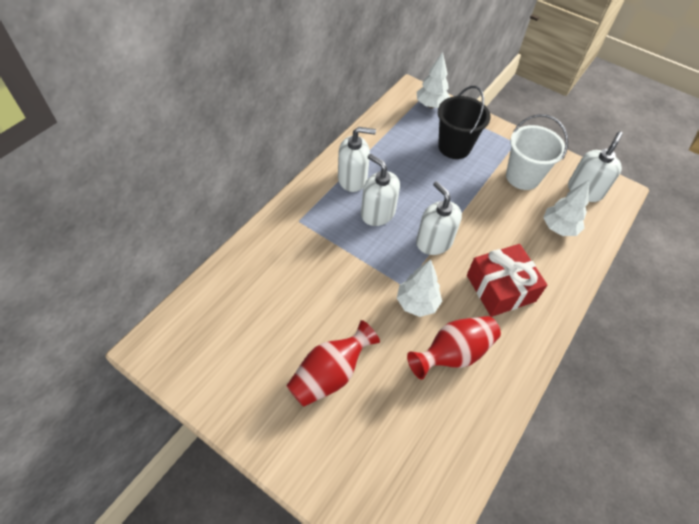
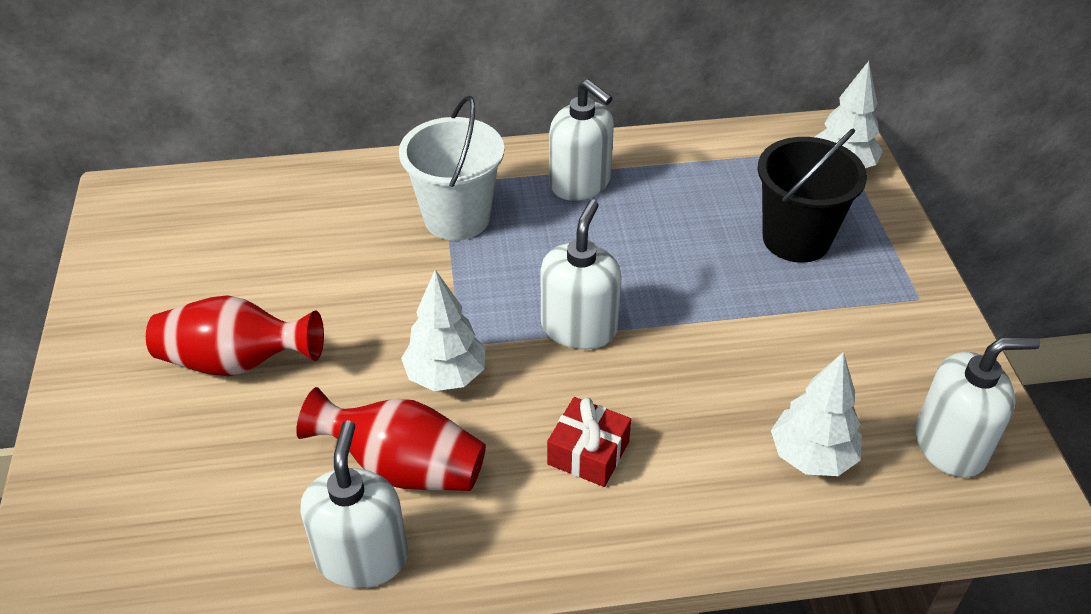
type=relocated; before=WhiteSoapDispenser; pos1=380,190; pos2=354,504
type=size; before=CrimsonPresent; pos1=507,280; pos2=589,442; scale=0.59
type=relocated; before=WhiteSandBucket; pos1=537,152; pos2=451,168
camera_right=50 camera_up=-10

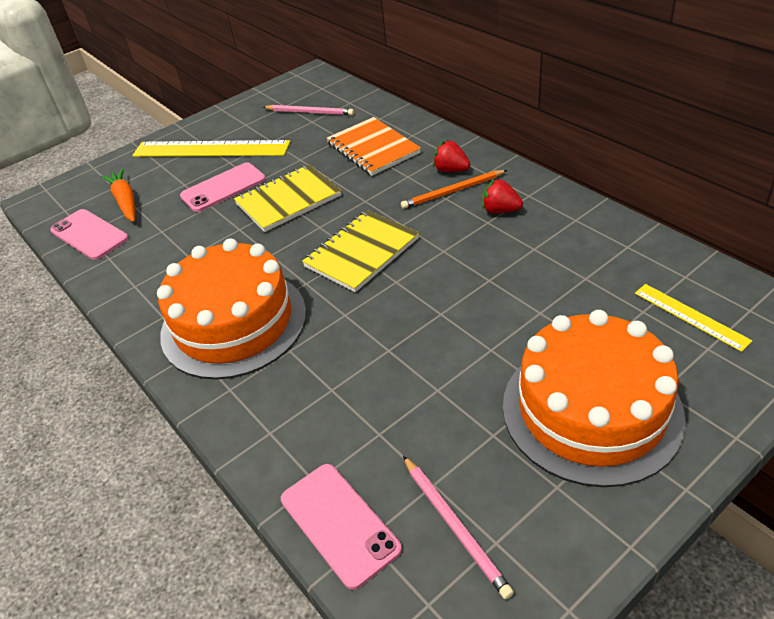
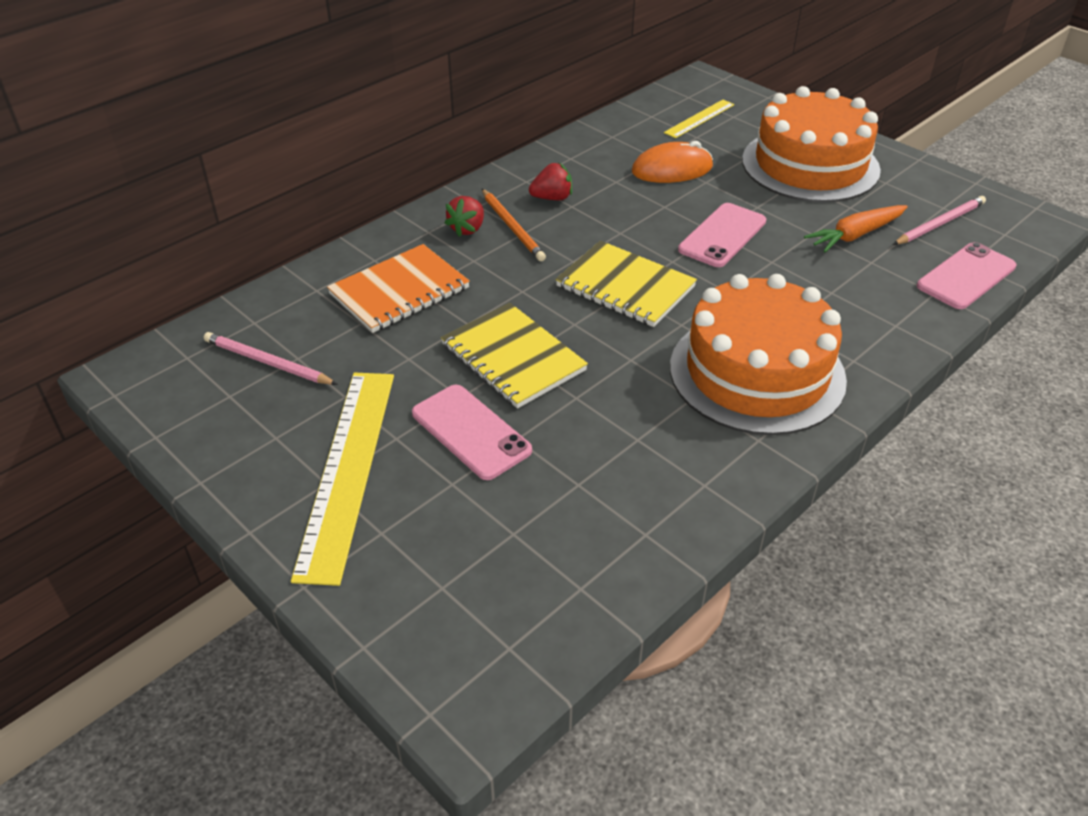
type=relocated; before=RosySmartphone; pos1=89,234; pos2=722,235
type=relocated; before=OrangeColouredToyCarrot; pos1=118,195; pos2=856,228
type=spun; before=RosyLeadPencil; pos1=308,110; pos2=271,358; turn=-75
type=spun; before=CrimsonStrawberry; pos1=502,196; pos2=550,181; turn=-120
type=appeared; after=OrangeColouredMouse; pos2=672,162
camera_right=-100 camera_up=0

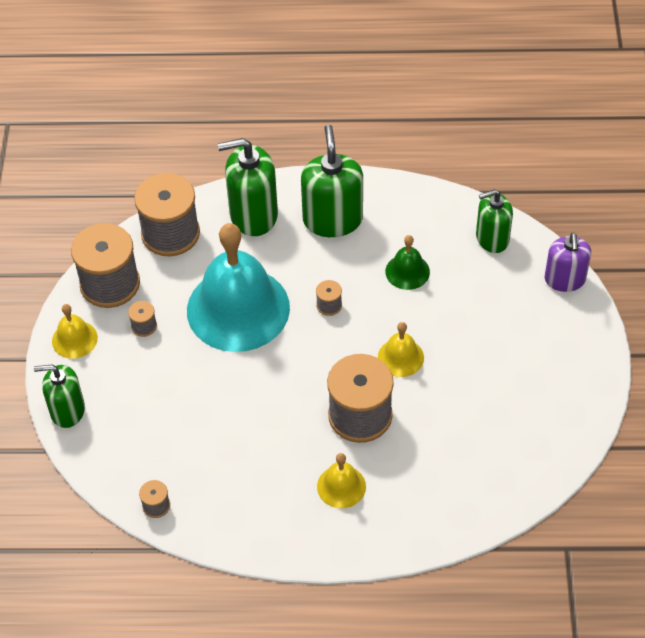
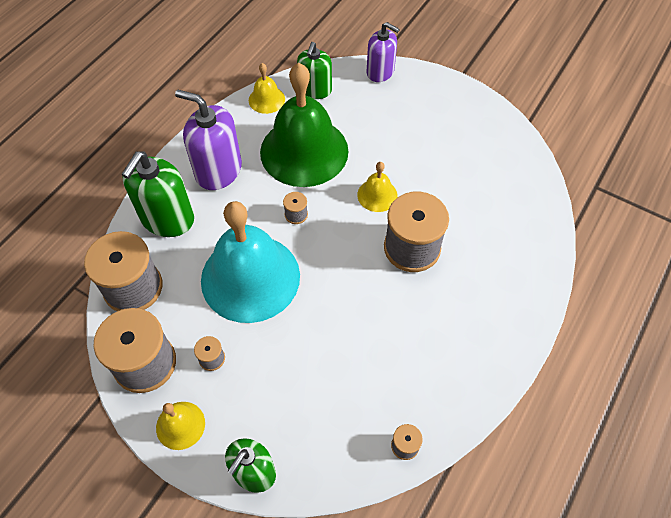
type=colour; before=GreenSoapDispenser; after=RoyalPurpleSoapDispenser; pos1=332,181; pos2=208,140
type=relocated; before=YellowSchoolBell; pos1=341,480; pos2=267,88
type=size; before=GreenSchoolBell; pos1=407,262; pos2=304,125; scale=2.28
camera_right=-60 camera_up=5

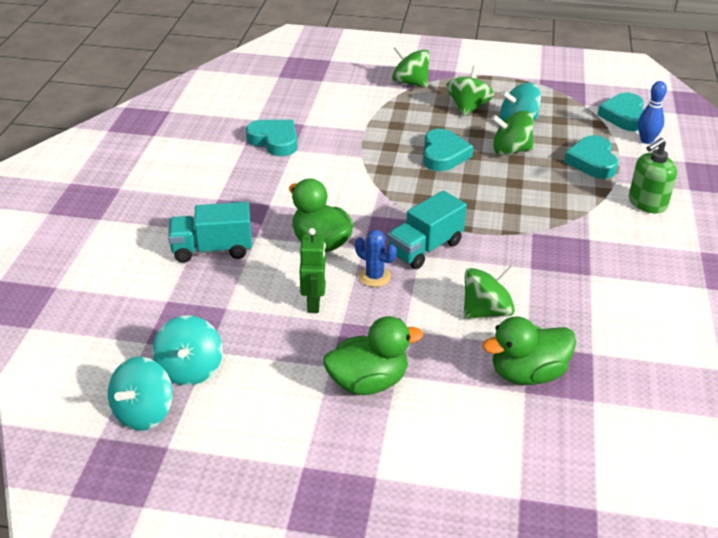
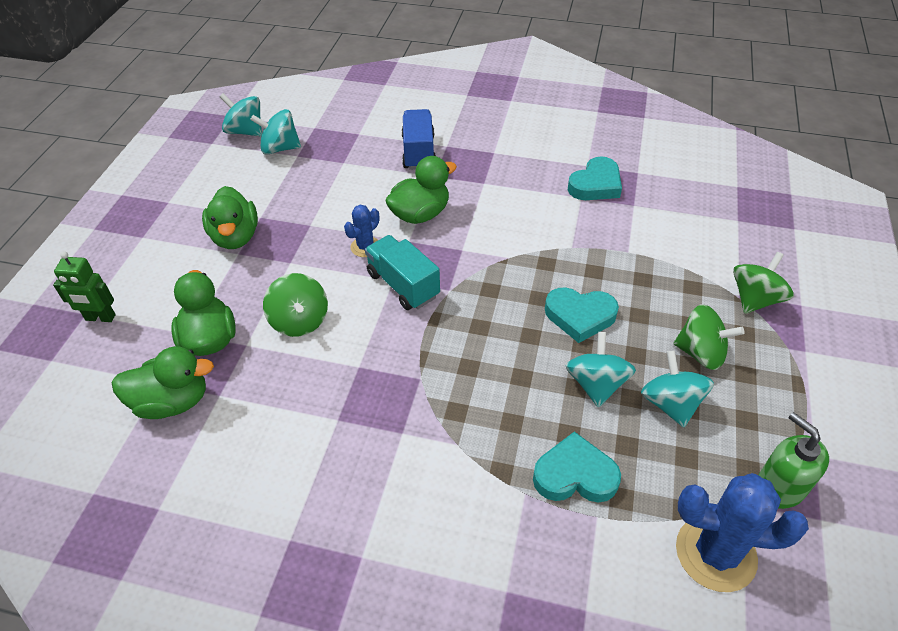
type=colour; before=TurquoiseTruck; after=CobaltTruck; pos1=210,232; pos2=418,139
type=relocated; before=GreenRobot; pos1=313,270; pos2=84,286
type=colour; before=GreenSpinningTop; after=TurquoiseSpinningTop; pos1=513,133; pos2=601,369
type=exchanged; before=TurquoiseLoveHeart; after=CobaltPricklyPlant; pos1=620,112; pos2=742,532
type=relocated; before=GreenSoapDispenser; pos1=653,176; pos2=793,460
type=missing; before=CobaltTenpin; pos1=652,112
type=appeared; after=GreenDuck; pos2=163,382
camera_right=95 camera_up=10

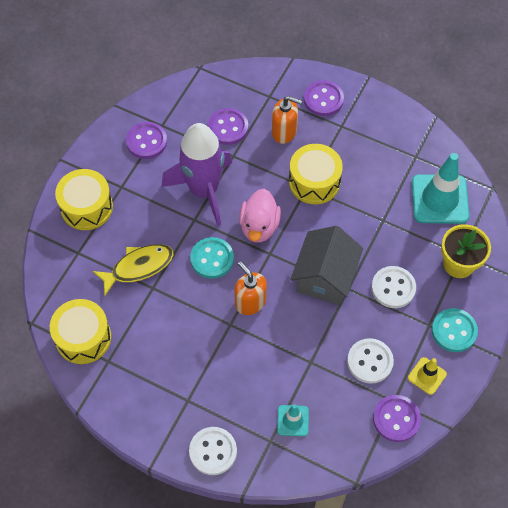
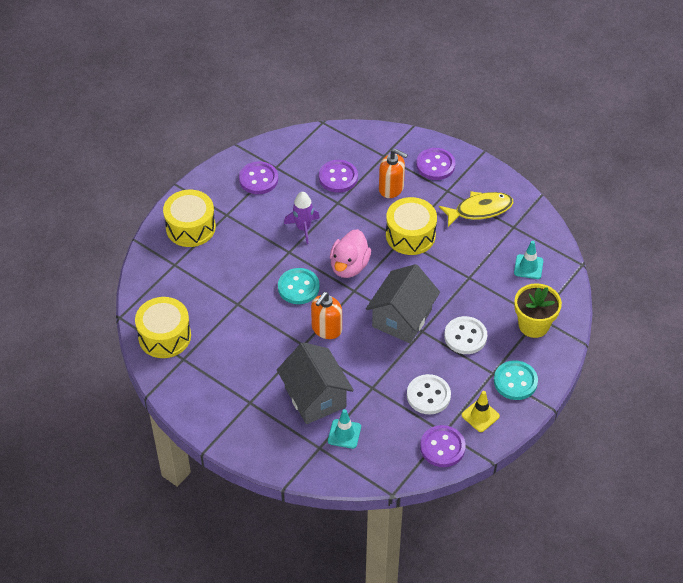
type=relocated; before=YellowToyFish; pos1=133,270; pos2=476,209
type=size; before=RoyalPurpleRocket; pos1=197,174; pos2=302,218; scale=0.5
type=missing; before=WhiteSewingButton; pos1=213,451
type=spun; before=OrangeColouredSoapDispenser; pos1=250,288; pos2=326,315; turn=-120
type=size; before=TurquoiseTrafficCone; pos1=440,188; pos2=528,260; scale=0.51
type=appeared; after=GreyCottage; pos2=315,383
camera_right=10 camera_up=-10

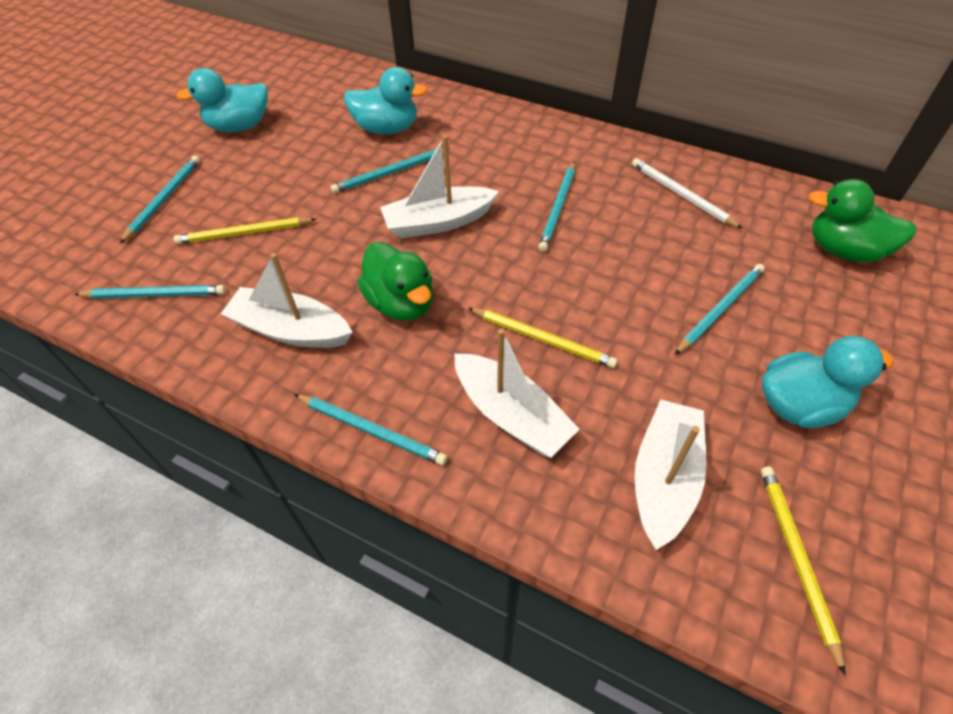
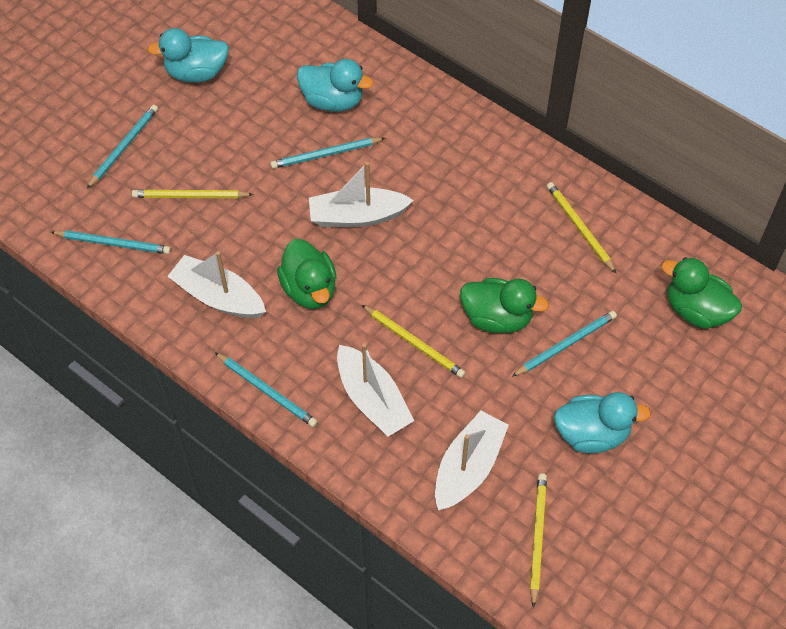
type=missing; before=TurquoiseLeadPencil; pos1=556,206
type=colour; before=WhiteLeadPencil; after=YellowLeadPencil; pos1=687,193; pos2=582,228
type=appeared; after=GreenDuck; pos2=504,305
camera_right=10 camera_up=5

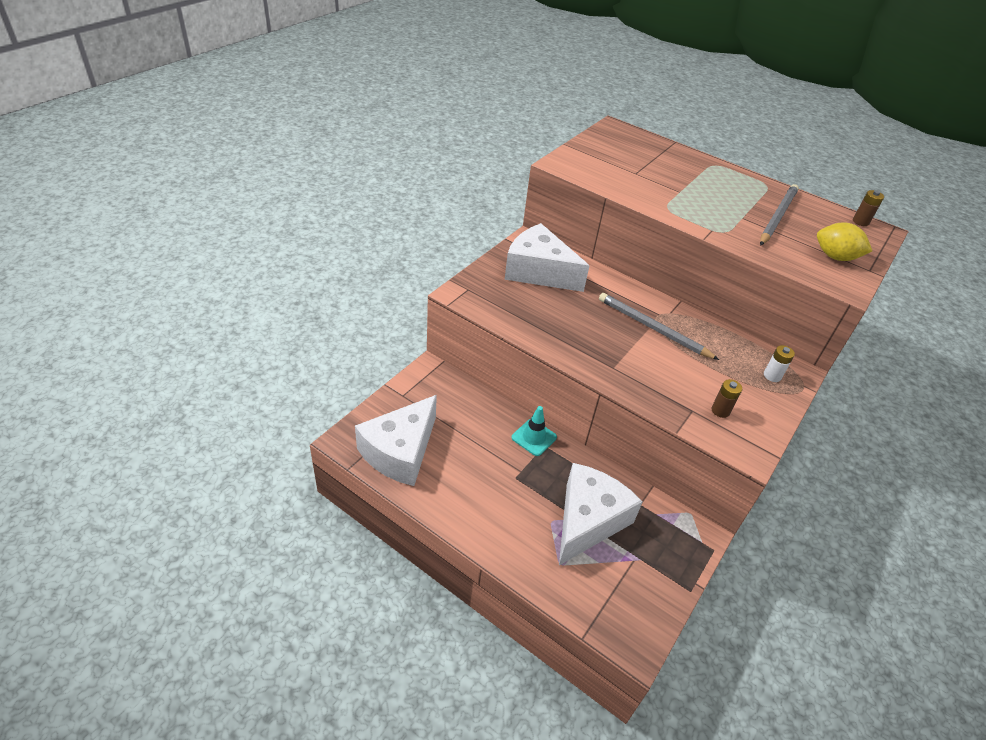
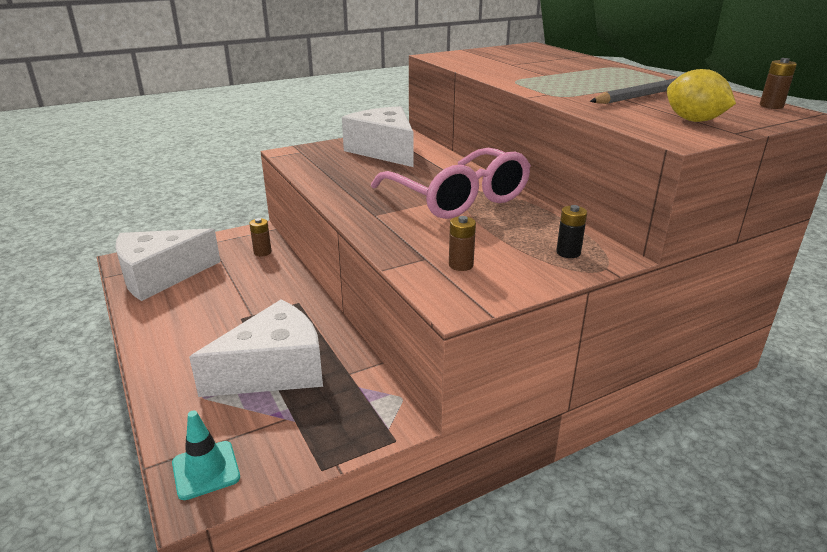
type=relocated; before=TurquoiseTrafficCone; pos1=534,431; pos2=206,455
type=exchanged; before=GreyLeadPencil; after=RosyEyeglasses; pos1=659,326; pos2=451,183
type=colour; before=WhitePowerCell; after=BlackPowerCell; pos1=779,363; pos2=571,231
type=appeared; after=RussetPowerCell; pos2=260,237
camera_right=30 camera_up=-15

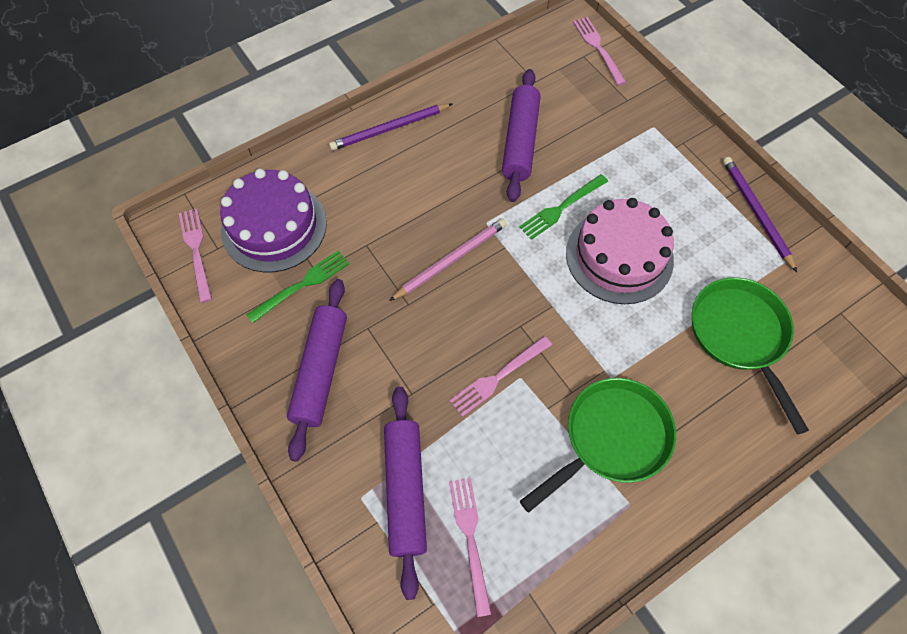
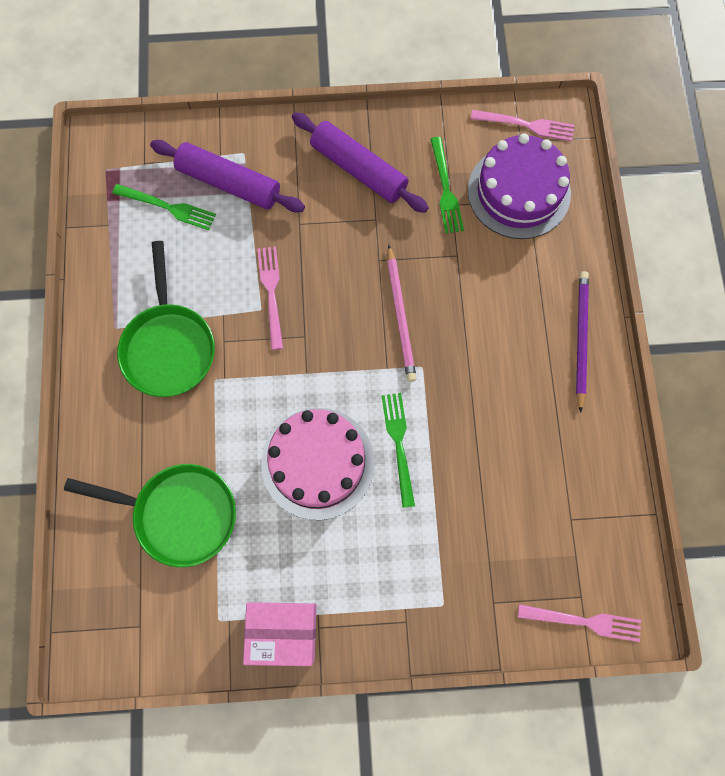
type=colour; before=RosyFork; after=GreenFork; pos1=470,547; pos2=164,207
type=missing; before=RoyalPurplePastryRoller; pos1=521,135
type=exchanged; before=RoyalPurpleLeadPencil; after=RosyParcel; pos1=760,214; pos2=279,634
camera_right=120 camera_up=10

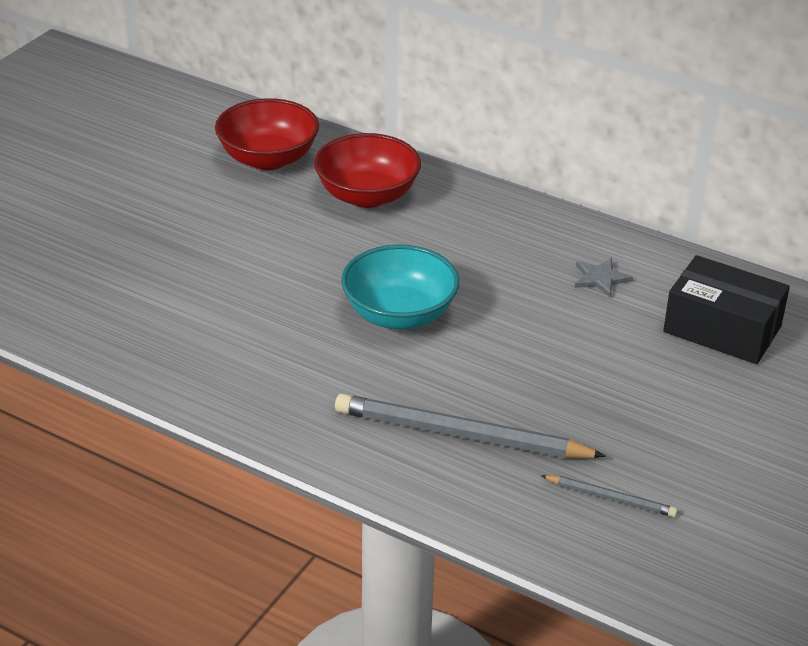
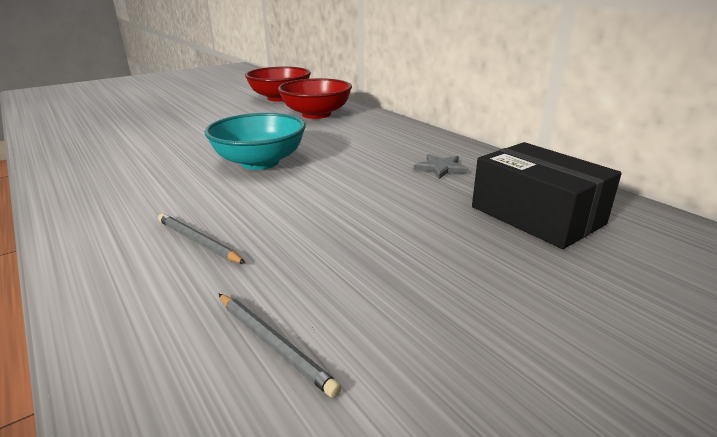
type=size; before=GreyLeadPencil; pos1=470,426; pos2=202,238; scale=0.49
camera_right=25 camera_up=-10

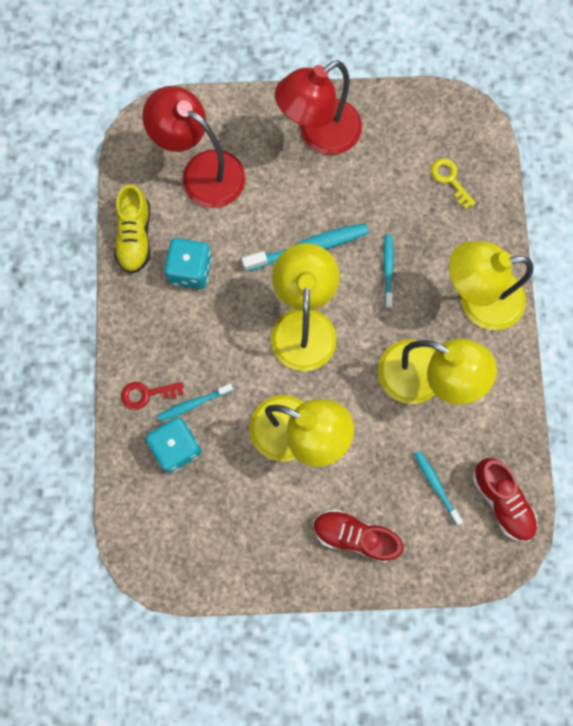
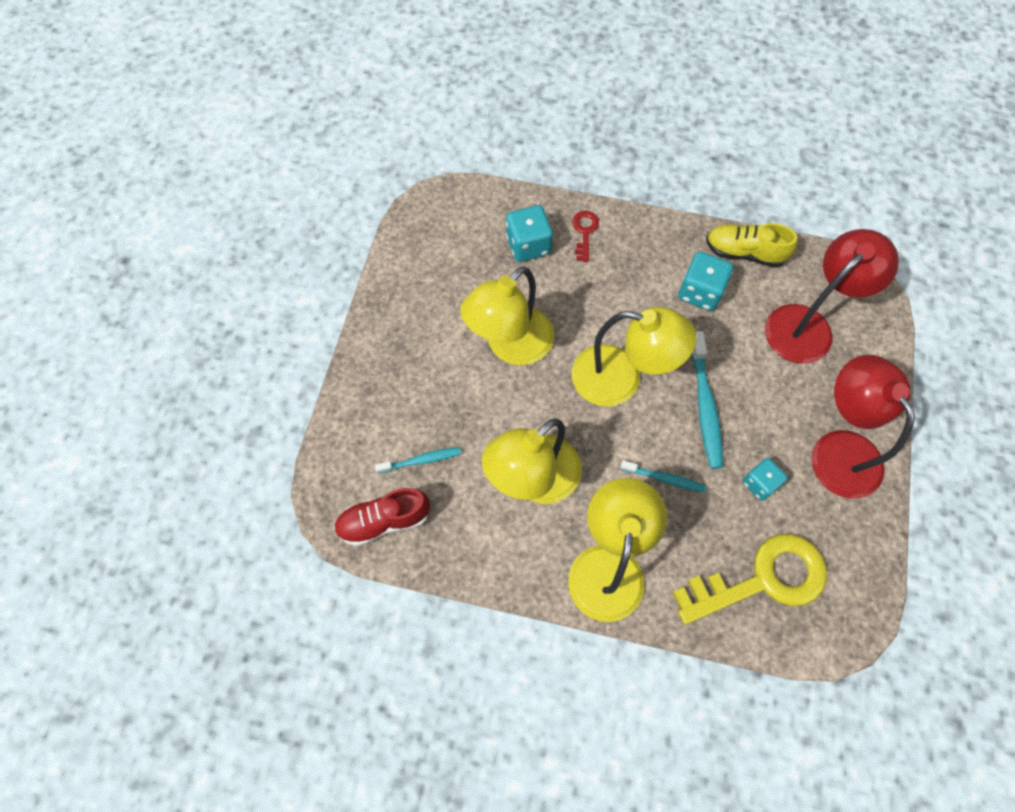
type=missing; before=TurquoiseToothBrush; pos1=195,402
type=missing; before=CrimsonLaceUpShoe; pos1=358,536
type=size; before=YellowDoorKey; pos1=453,183; pos2=749,579; scale=2.21
type=appeared; after=TurquoiseDie; pos2=765,479
camera_right=105 camera_up=-10

